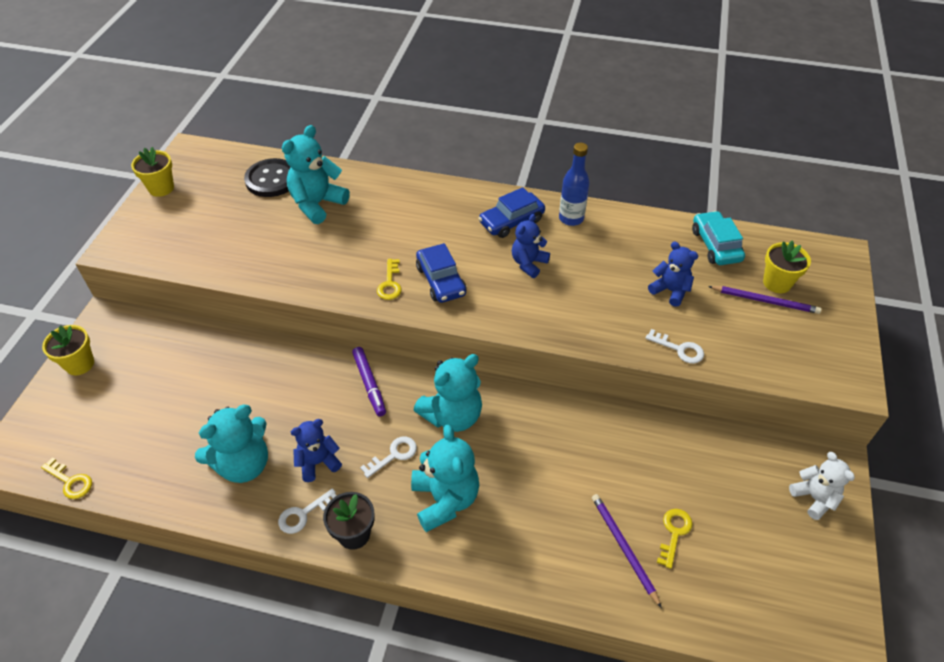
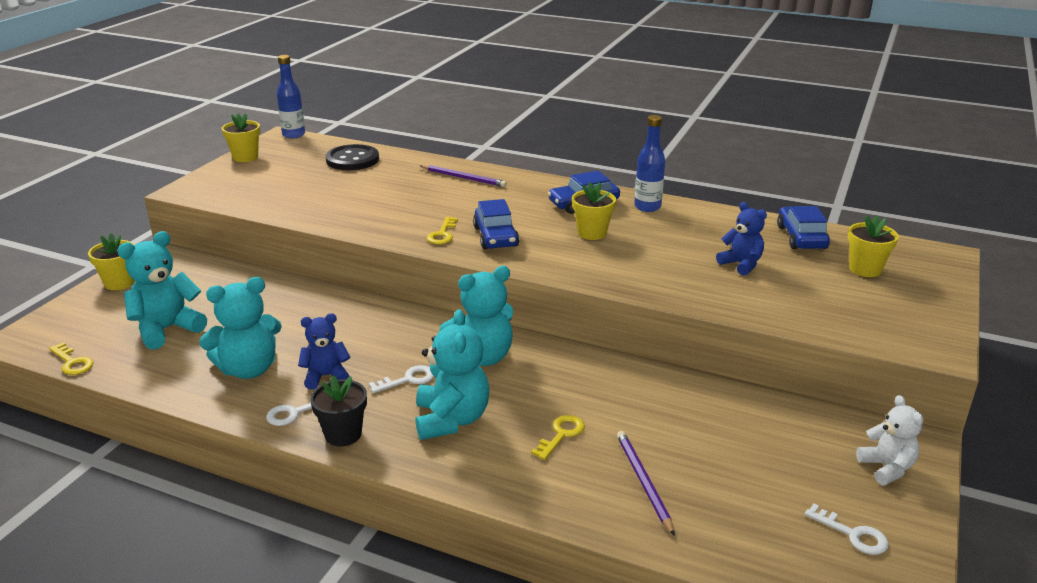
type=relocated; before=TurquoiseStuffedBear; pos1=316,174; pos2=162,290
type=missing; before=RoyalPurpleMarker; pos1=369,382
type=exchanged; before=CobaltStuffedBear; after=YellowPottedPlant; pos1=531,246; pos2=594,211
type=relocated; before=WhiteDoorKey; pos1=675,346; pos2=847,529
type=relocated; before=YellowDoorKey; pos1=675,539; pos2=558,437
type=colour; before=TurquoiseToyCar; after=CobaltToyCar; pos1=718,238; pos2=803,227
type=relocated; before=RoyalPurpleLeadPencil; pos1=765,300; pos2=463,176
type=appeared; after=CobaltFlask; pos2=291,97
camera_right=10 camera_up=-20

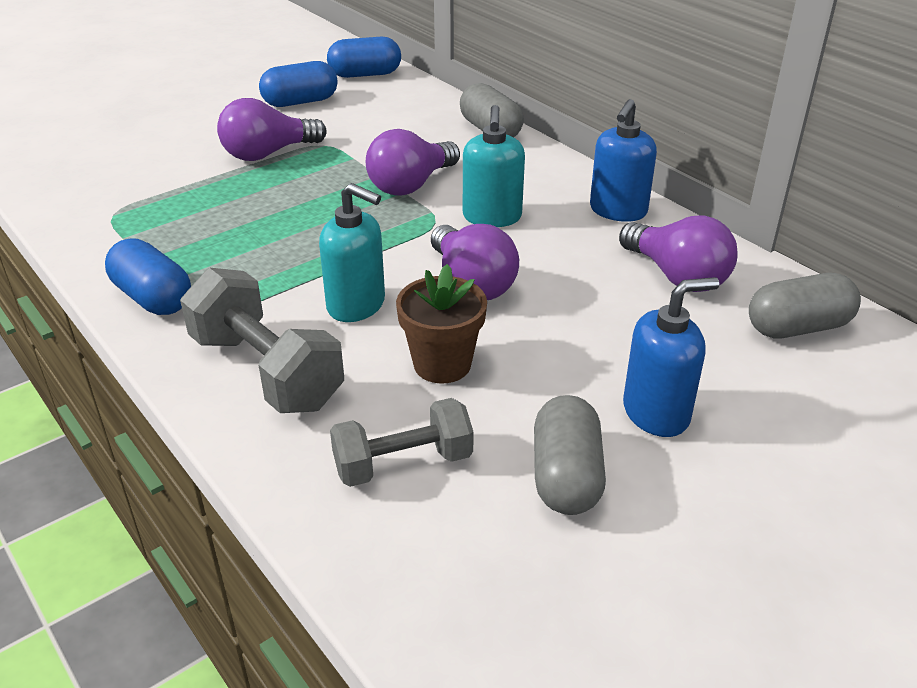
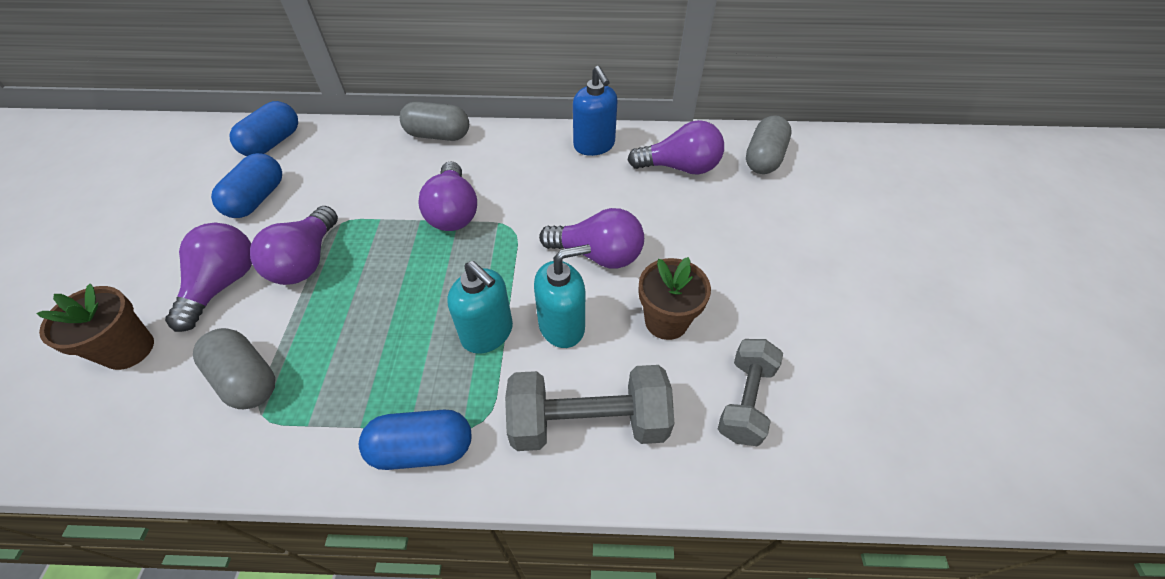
type=relocated; before=TurquoiseSoapDispenser; pos1=494,166; pos2=480,307
type=relocated; before=GreyPill; pos1=570,455; pos2=234,368
type=missing; before=CobaltSoapDispenser; pos1=671,357
type=appeared; after=RussetPottedPlant; pos2=95,327
type=appeared; after=RoyalPurpleLightBulb; pos2=208,277
camera_right=-50 camera_up=15

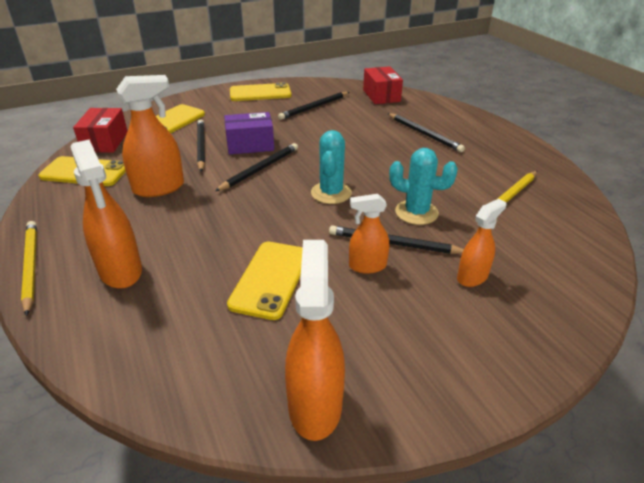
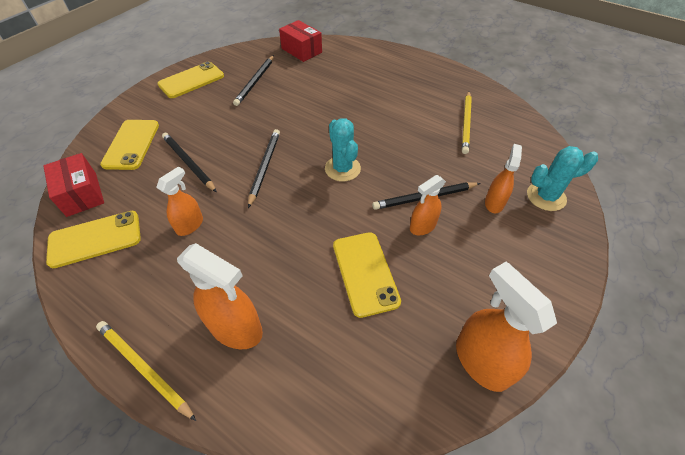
type=size; before=OrangeColouredSprayBottle; pos1=150,136; pos2=179,201; scale=0.61
type=missing; before=RoyalPurpleParcel; pos1=249,133
type=missing; before=BlackLeadPencil; pos1=426,132
type=relocated; before=TurquoisePricklyPlant; pos1=423,186; pos2=562,178
camera_right=-30 camera_up=15

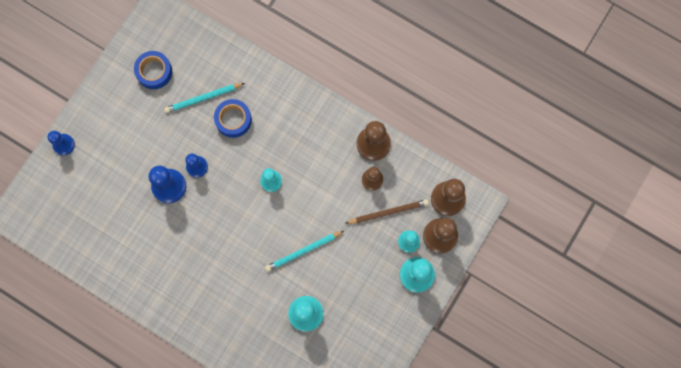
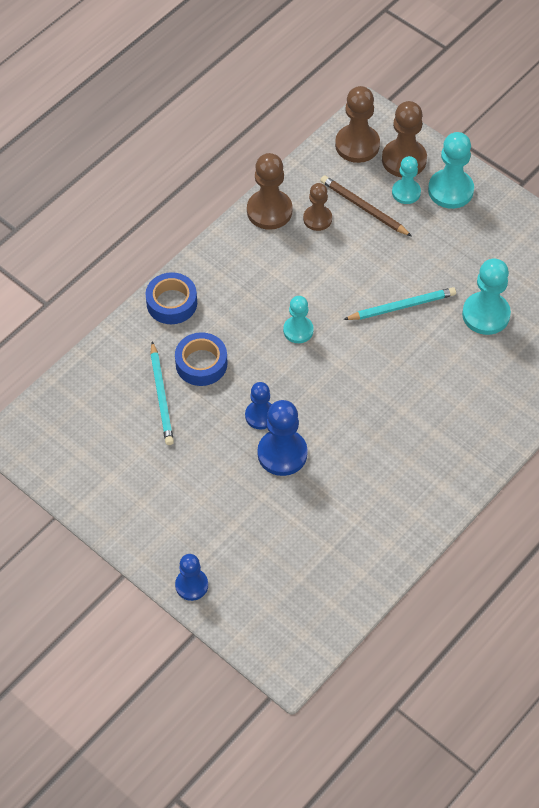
type=relocated; before=CobaltTape; pos1=153,70; pos2=171,298
type=spun; before=TurquoiseLeadPencil; pos1=304,251; pos2=399,303; turn=-90
type=spun; before=RussetLeadPencil; pos1=387,211; pos2=365,205; turn=-45
camera_right=-80 camera_up=-20

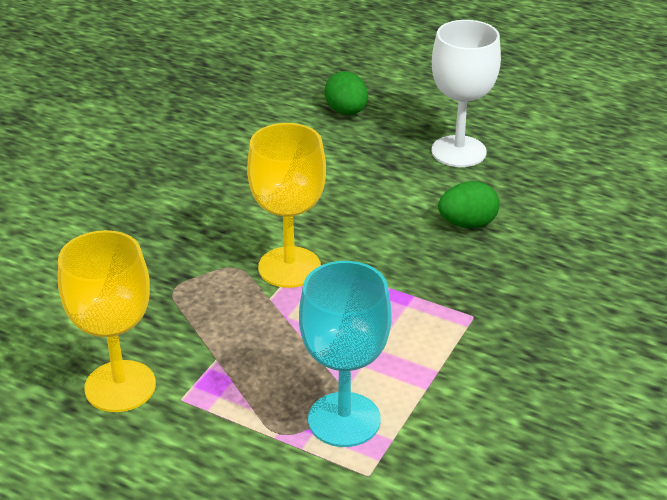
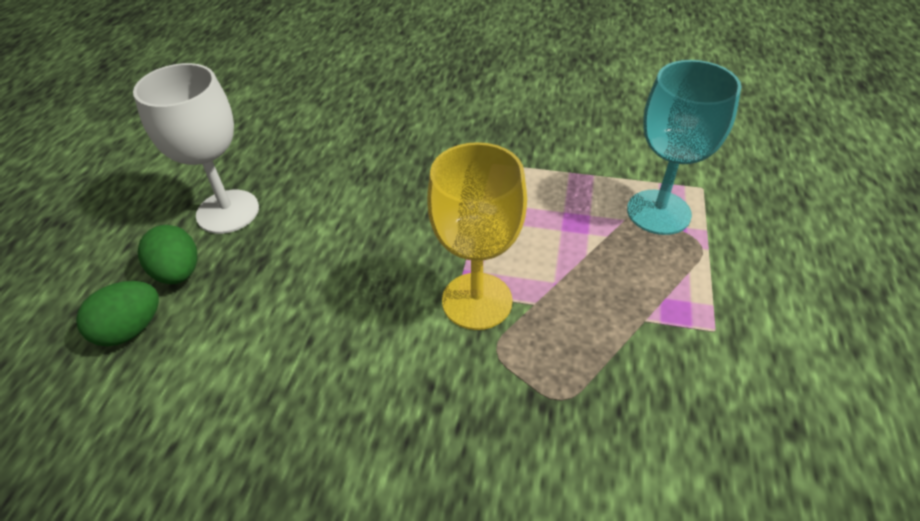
type=missing; before=YellowChalice; pos1=107,321
type=relocated; before=GreenToyEgg; pos1=469,204; pos2=168,254
camera_right=-105 camera_up=10

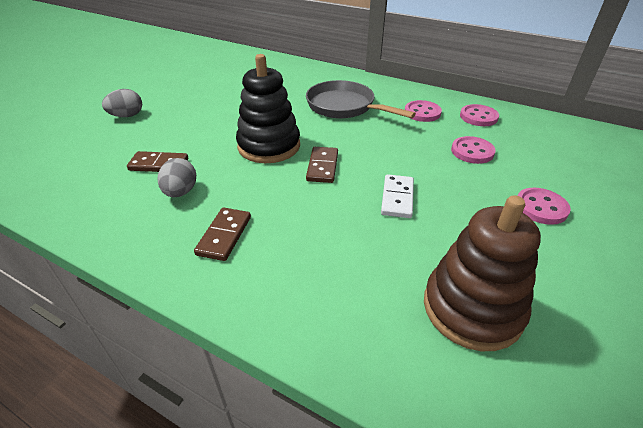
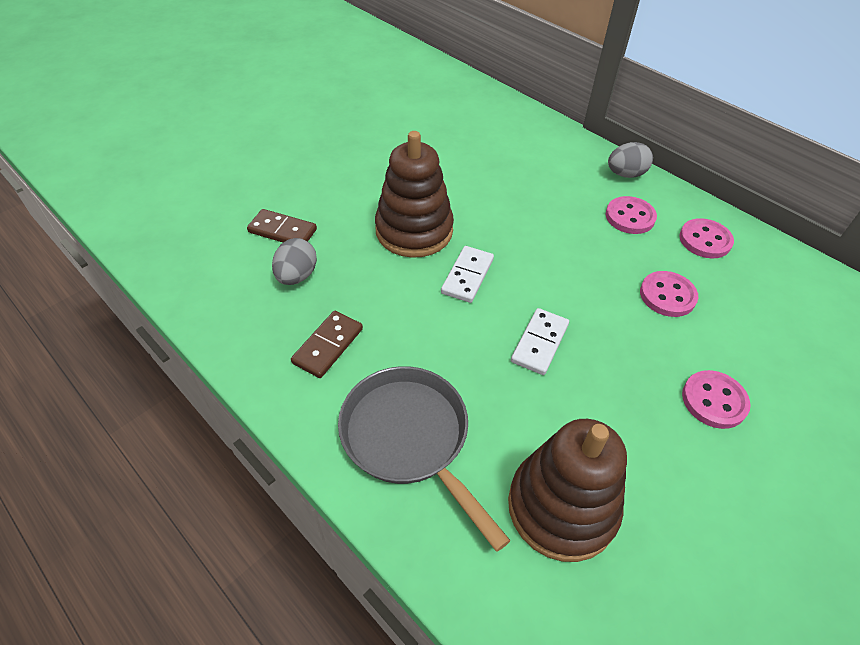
type=relocated; before=GreyToyEgg; pos1=122,103; pos2=630,160
type=colour; before=BlackStackingRings; after=RussetStackingRings; pos1=268,108; pos2=414,194
type=relocated; before=GreyPan; pos1=361,99; pos2=424,459
type=colour; before=RussetDominoTile; after=WhiteDominoTile; pos1=322,165; pos2=467,274
camera_right=15 camera_up=10

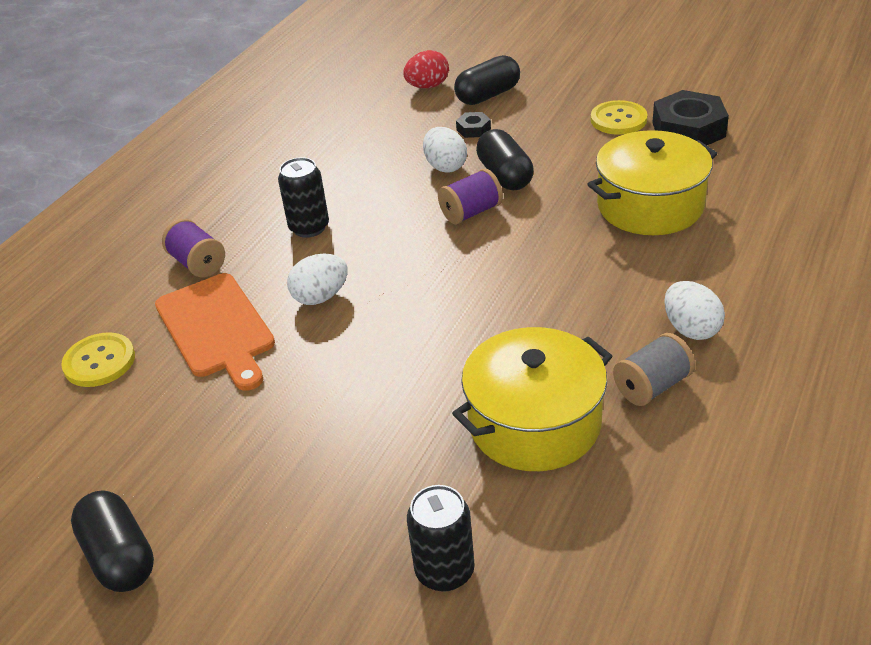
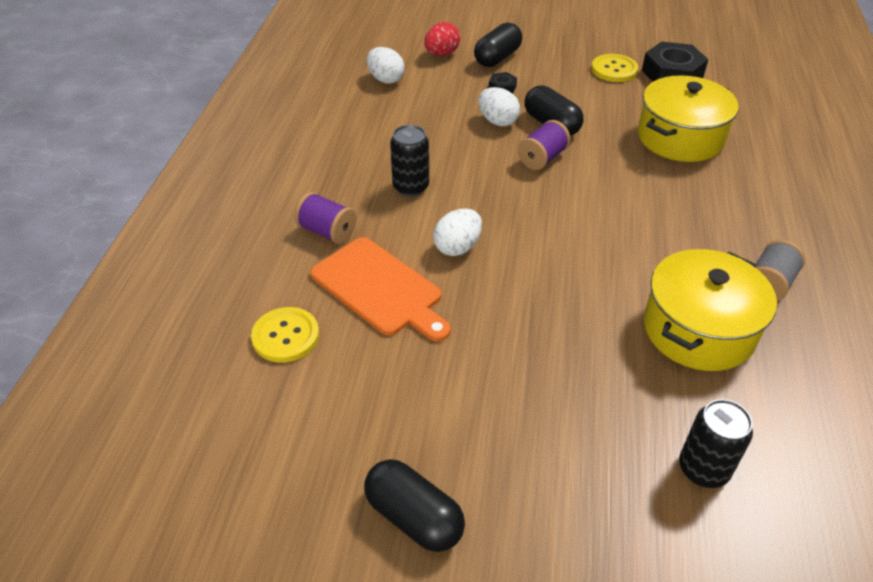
type=relocated; before=WhiteToyEgg; pos1=694,310; pos2=386,65
camera_right=-20 camera_up=5

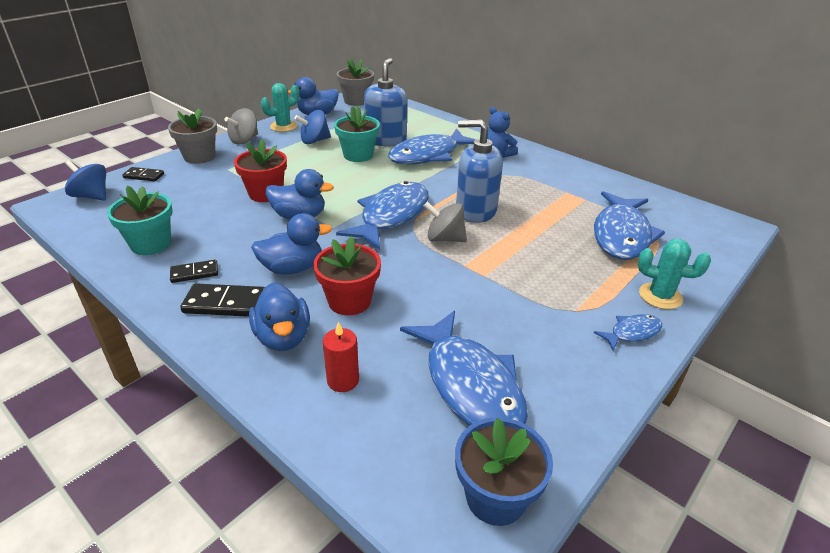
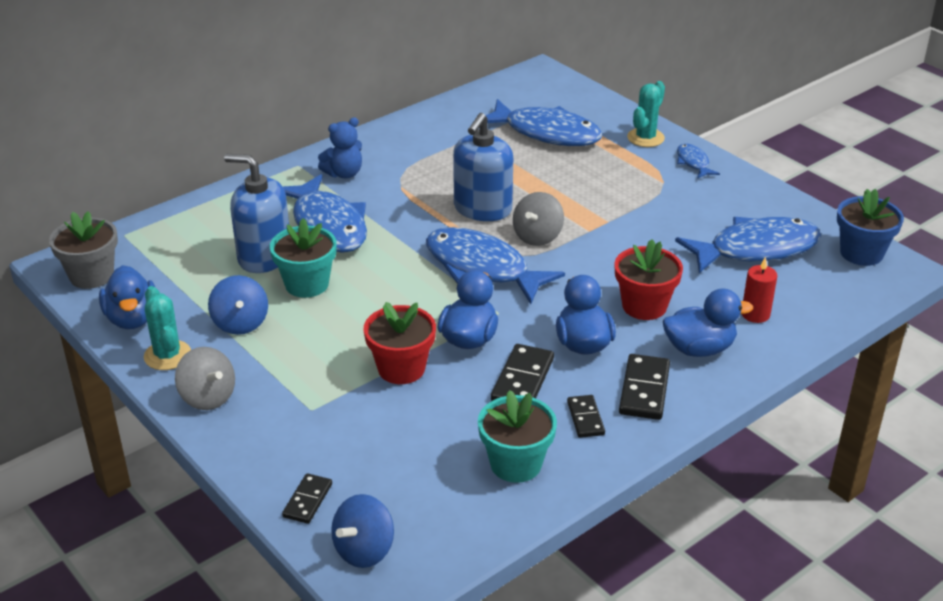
type=missing; before=GreyPottedPlant; pos1=192,136
type=appeared; after=BlackDominoTile; pos2=522,372
camera_right=-80 camera_up=0

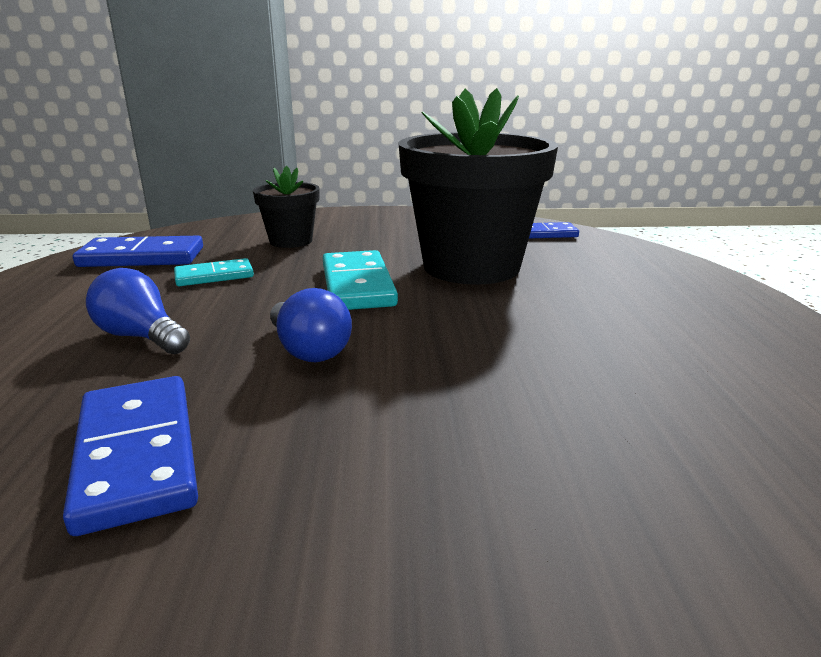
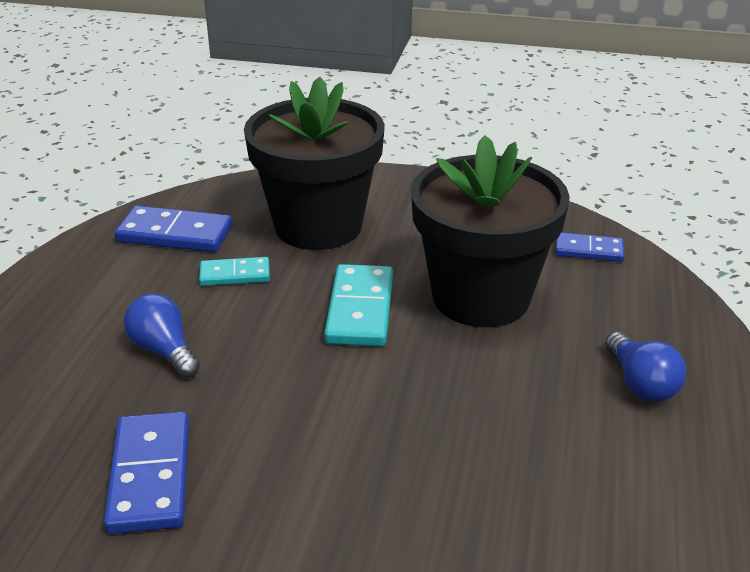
type=size; before=BlackPottedPlant; pos1=286,207; pos2=314,163; scale=2.03
type=relocated; before=CobaltLightBulb; pos1=311,325; pos2=645,367
camera_right=15 camera_up=10

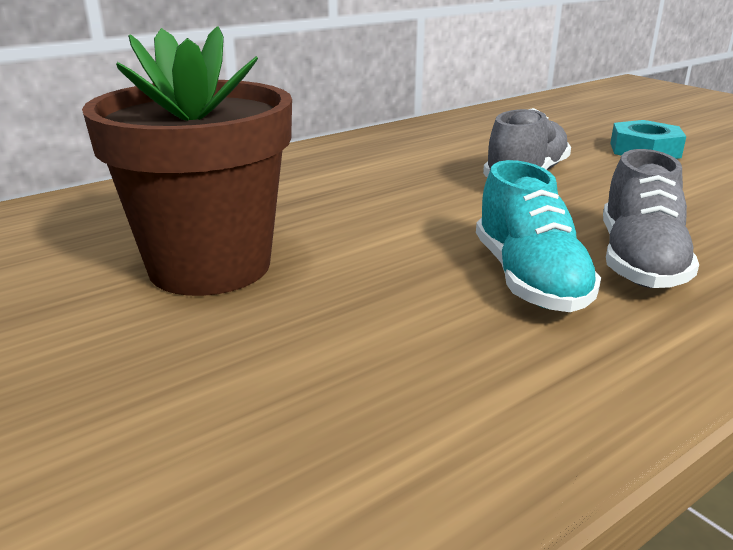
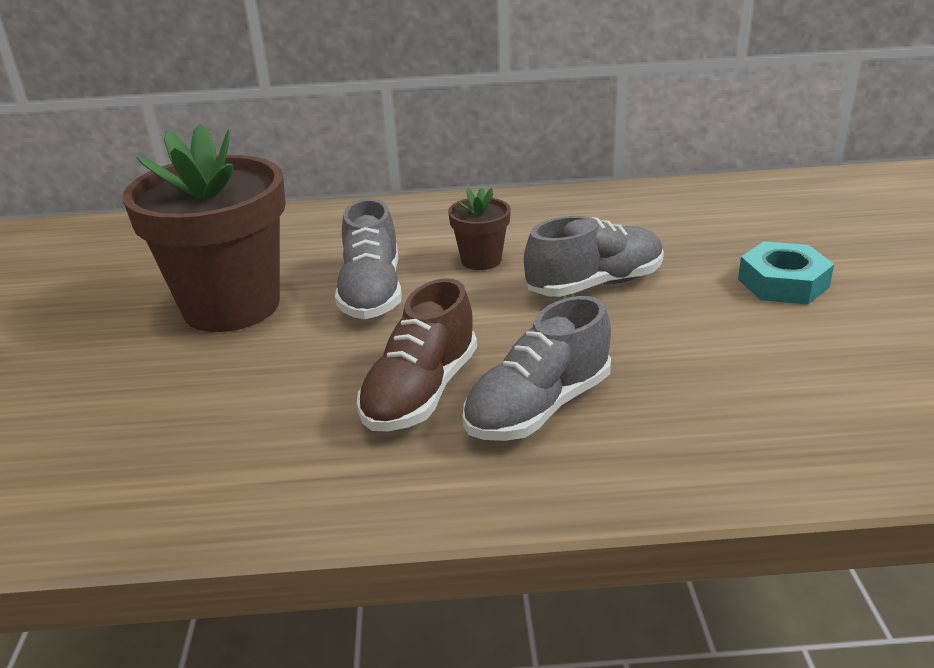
type=colour; before=TurquoiseLaceUpShoe; after=RussetLaceUpShoe; pos1=538,236; pos2=417,354
type=appeared; after=GreyLaceUpShoe; pos2=368,258
type=appeared; after=RussetPottedPlant; pos2=479,229
camera_right=35 camera_up=5

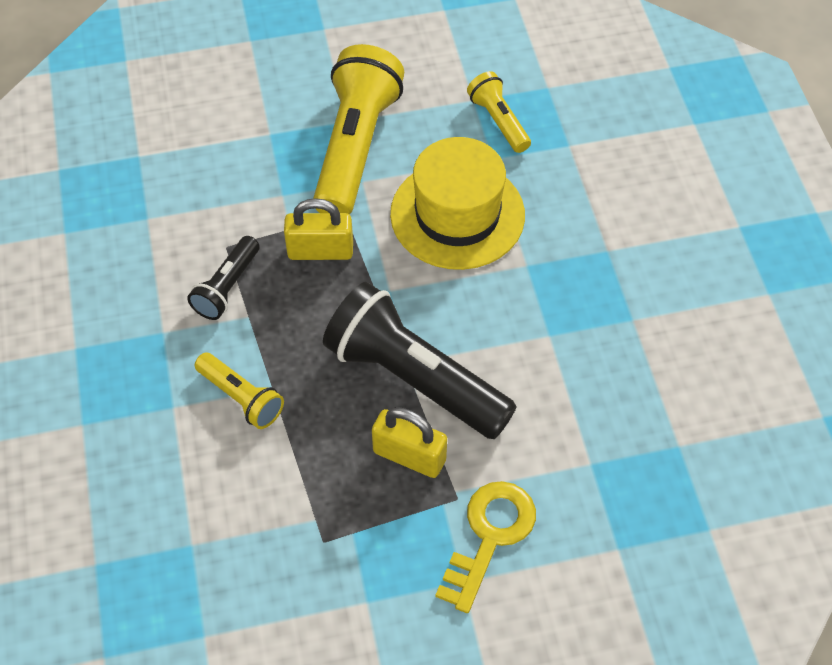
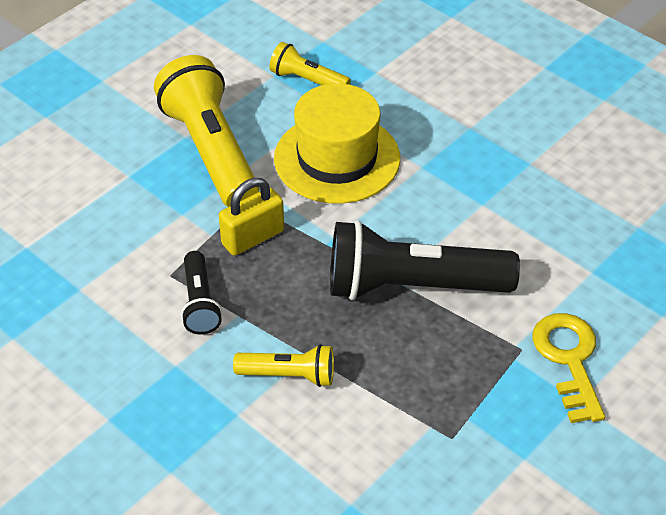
type=missing; before=YellowLock; pos1=409,442
camera_right=-35 camera_up=-10

